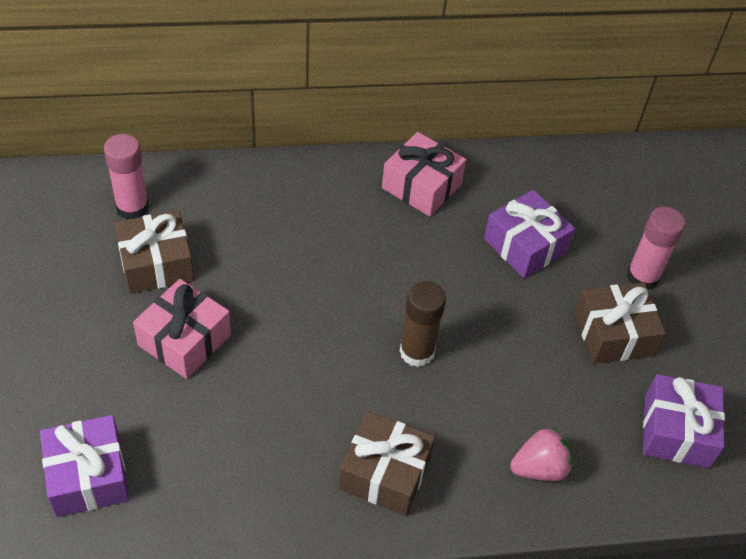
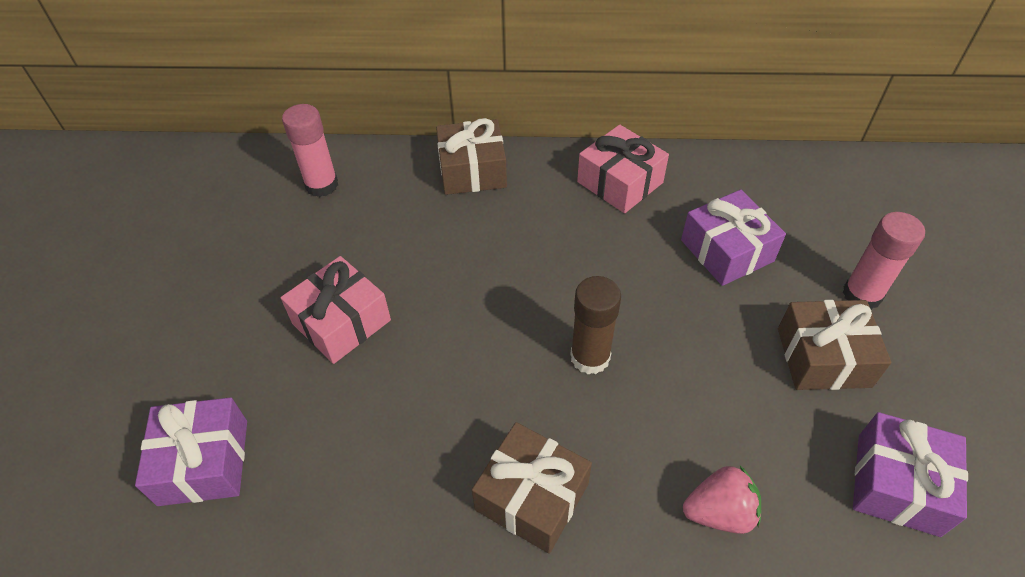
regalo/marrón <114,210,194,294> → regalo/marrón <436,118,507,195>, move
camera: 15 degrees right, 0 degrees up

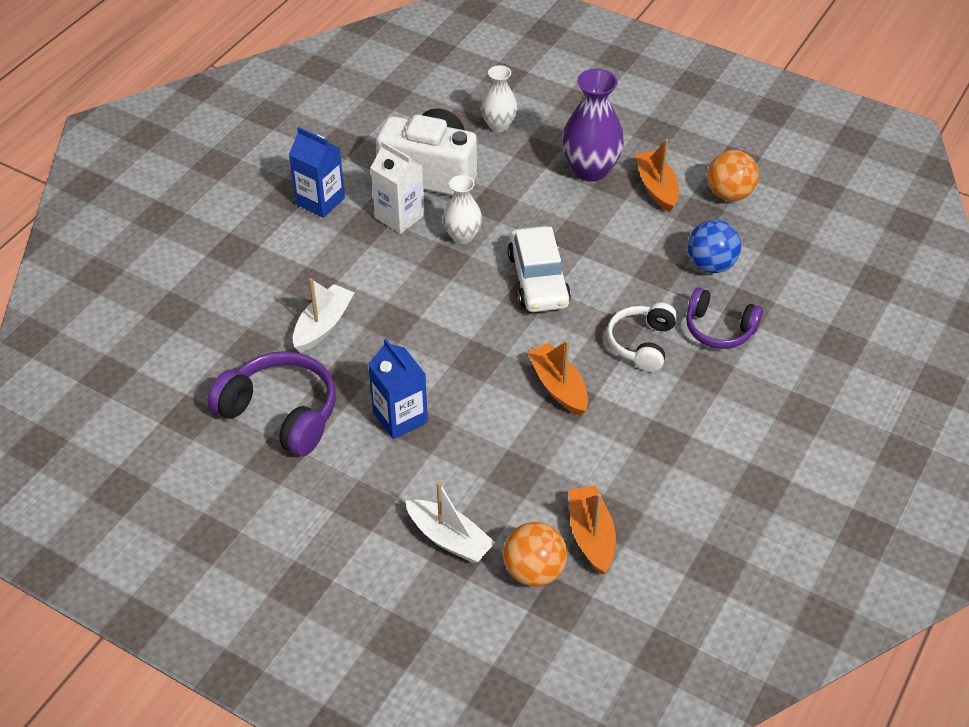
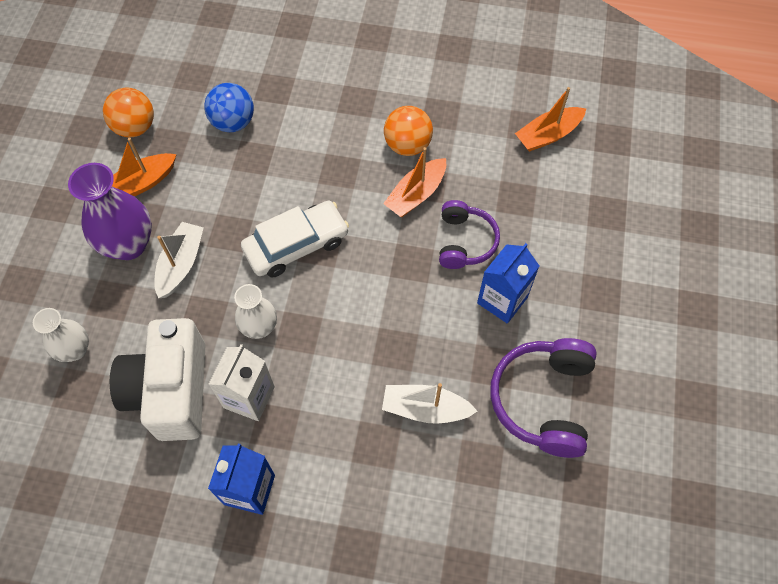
barco/blanco <406,482,496,563> → barco/blanco <154,222,204,298>, move
pelota/naranja <503,522,567,587> → pelota/naranja <384,106,433,156>, move
auriculares/blanco <607,303,677,372> → -
auriculares/morado <686,288,763,349> → auriculares/morado <439,200,500,269>, move
camera: 110 degrees left, 15 degrees up

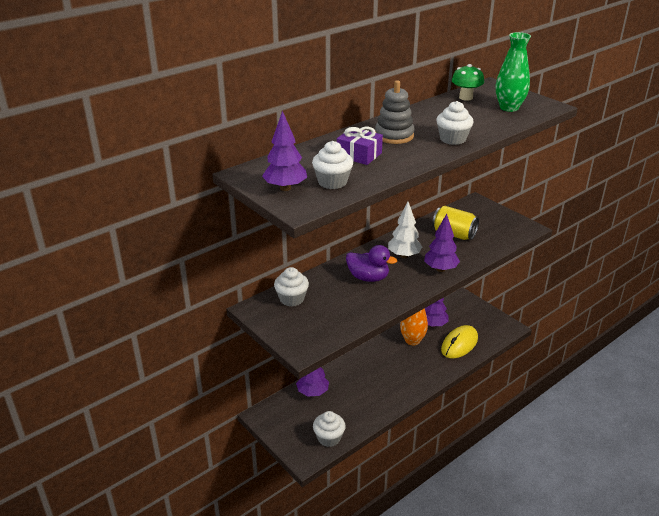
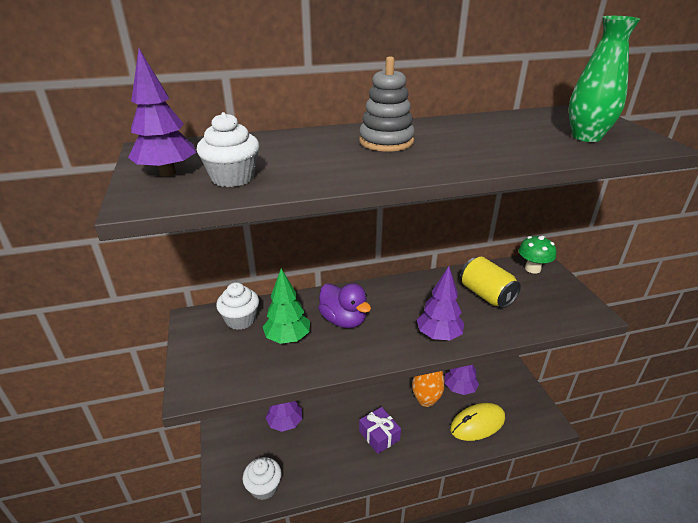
regalo/morado <337,127,383,165> → regalo/morado <359,407,401,454>, move
árbol/blanco <388,202,422,258> → -
magdalena/blanco <436,101,474,145> → -
seta/verde <452,64,484,101> → seta/verde <518,236,556,274>, move
- → árbol/verde <263,268,310,344>
camera: 25 degrees right, 0 degrees up

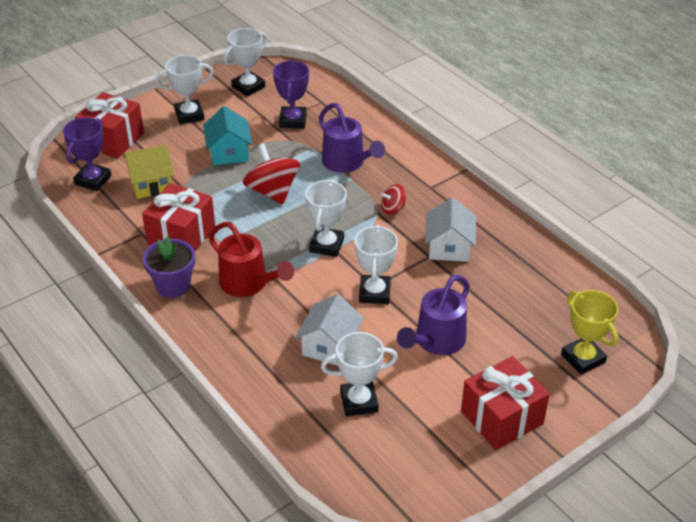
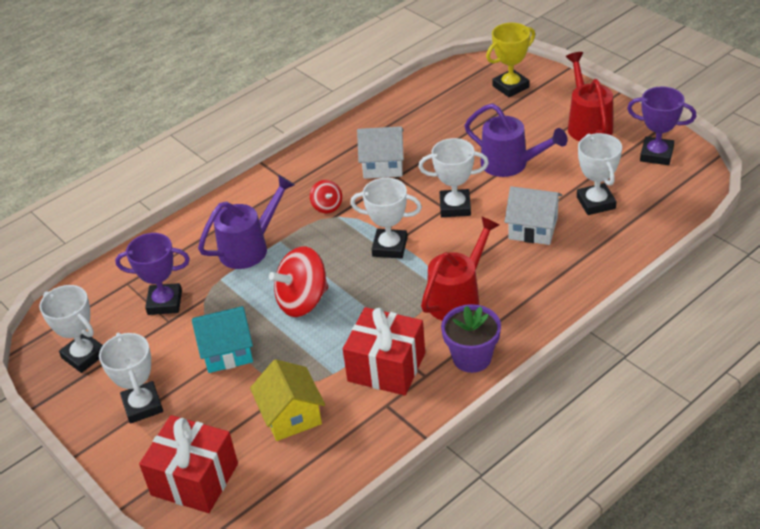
trofeo/morado <63,117,112,191> → trofeo/morado <627,86,696,165>, move
regalo/rojo <461,356,550,450> → regadera/rojo <566,52,613,141>
camera: 90 degrees left, 0 degrees up

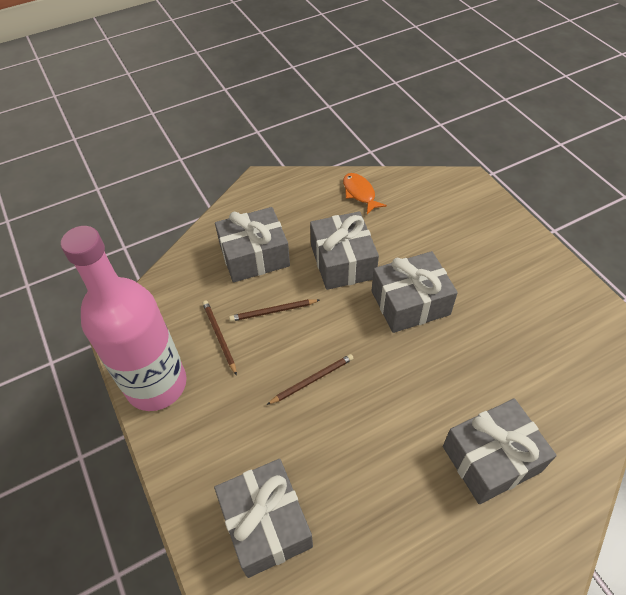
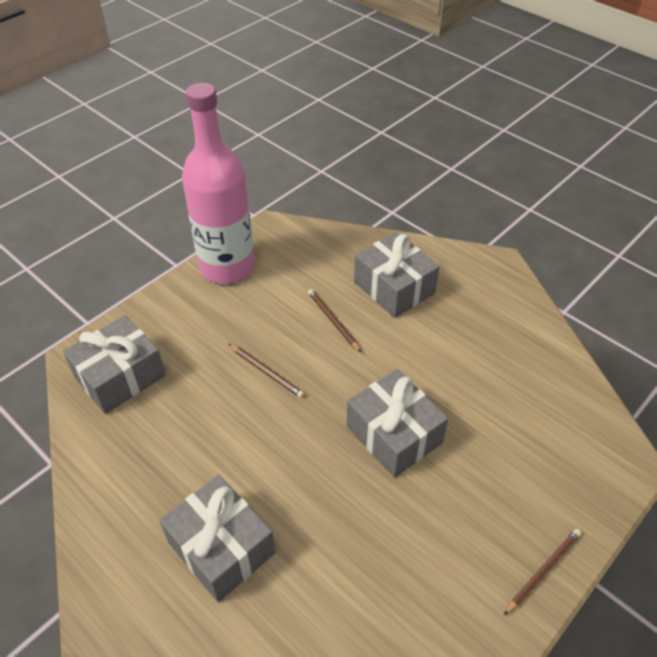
lápiz/marrón <202,300,237,375> → lápiz/marrón <504,529,581,615>, move
regalo/gris <310,211,379,290> → -
pez/naranja <343,173,387,214> → -
camera: 70 degrees right, 5 degrees down

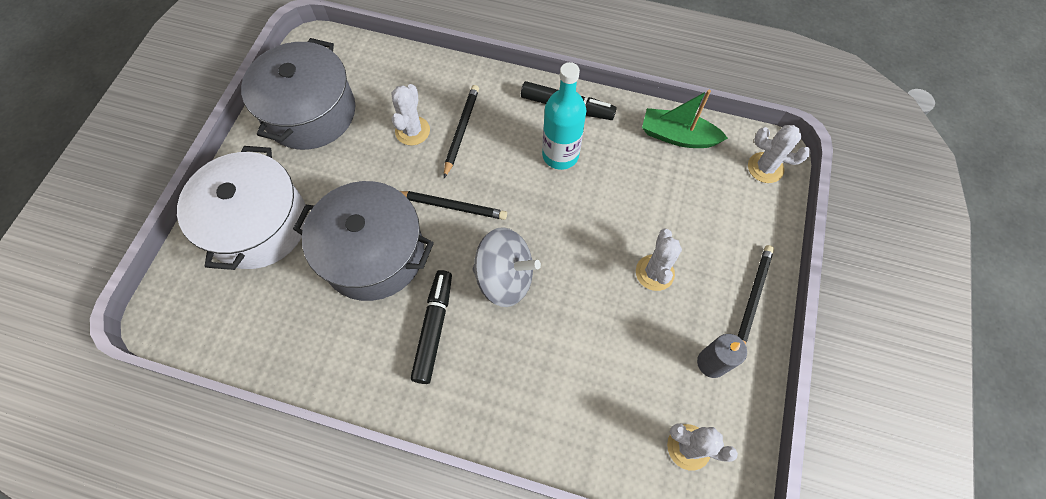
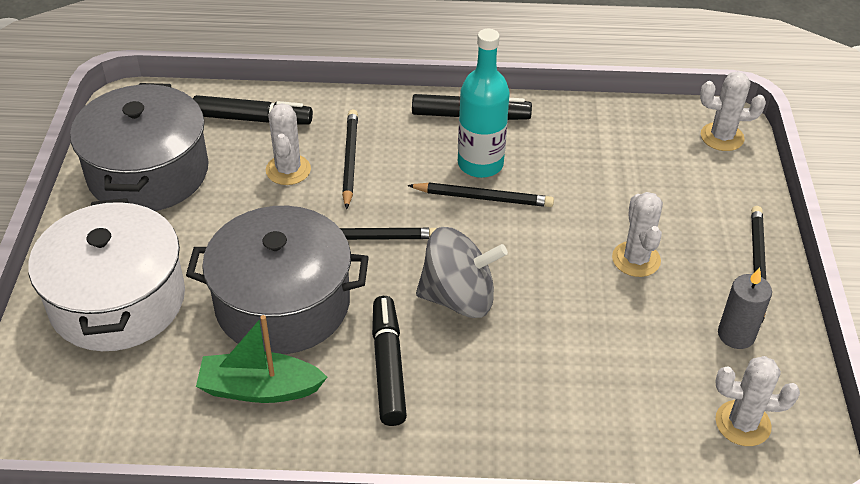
barco/verde <642,90,728,148> → barco/verde <196,315,327,403>, move
- → rotulador/negro <193,95,313,125>
- → lápiz/negro <407,183,554,207>
camera: 15 degrees left, 20 degrees down

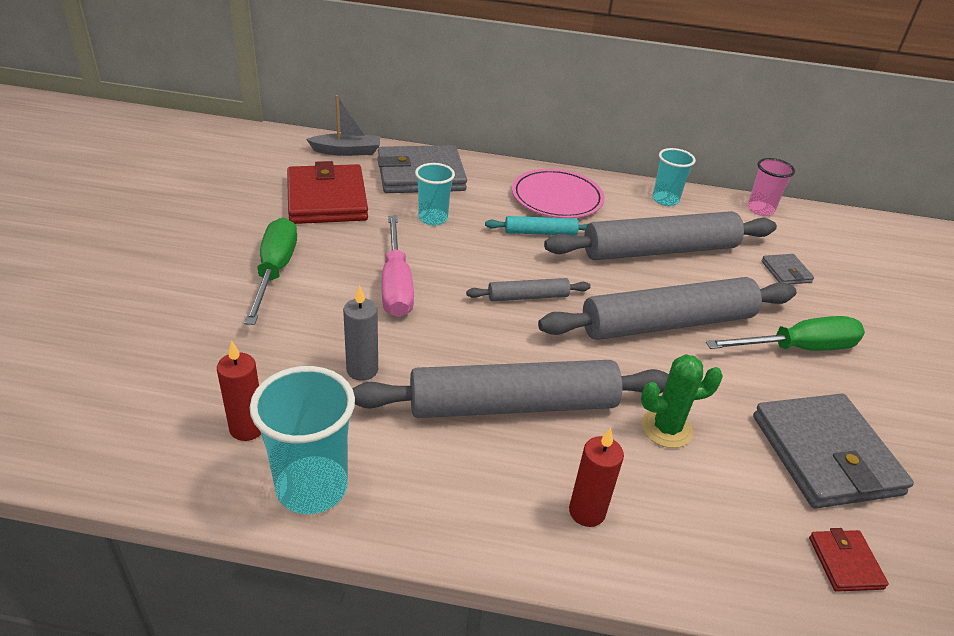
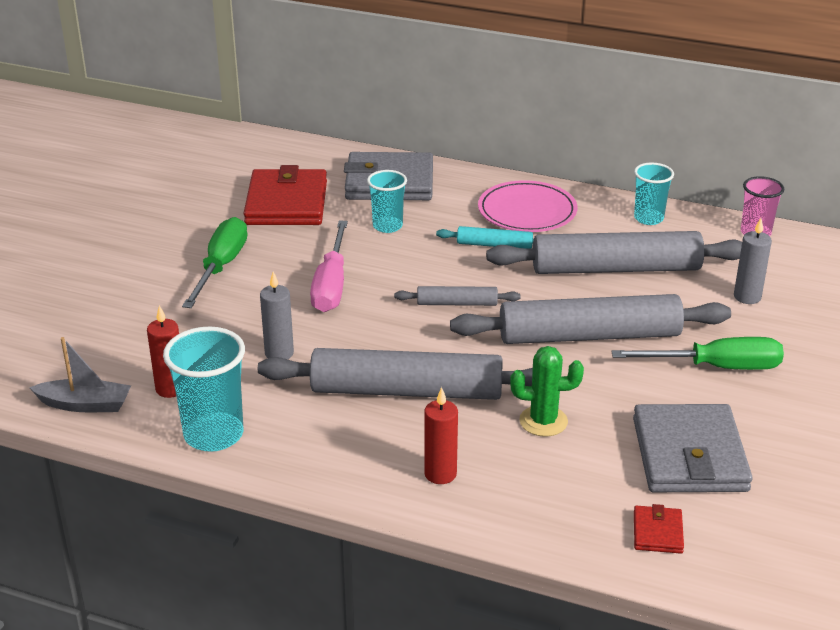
barco/gris <306,95,380,156> → barco/gris <29,337,131,412>, move
cartera/gris <761,254,814,285> → vela/gris <734,218,772,304>
camera: 15 degrees right, 5 degrees down

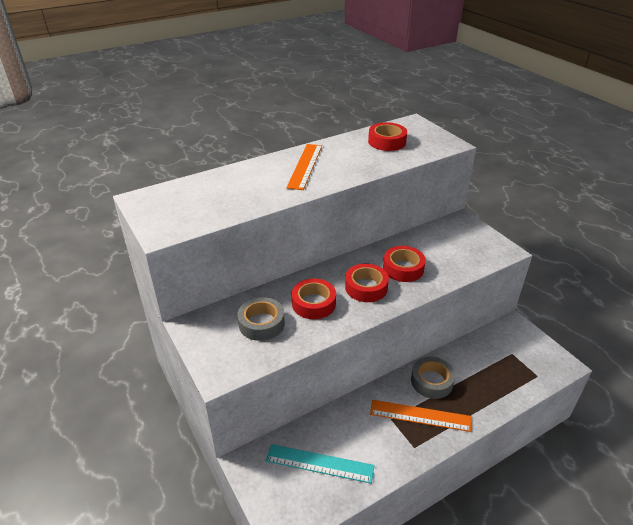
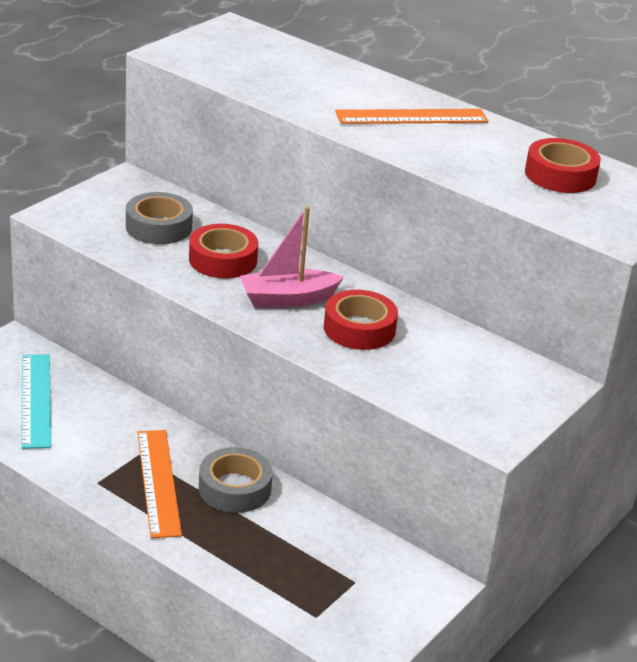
cinta adhesiva/rojo <345,264,389,302> → barco/rosa <240,206,344,308>
camera: 65 degrees right, 5 degrees down

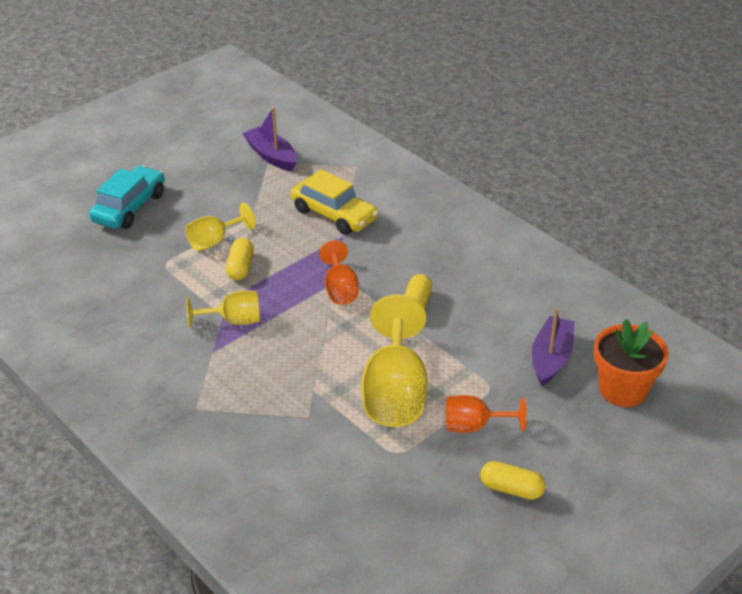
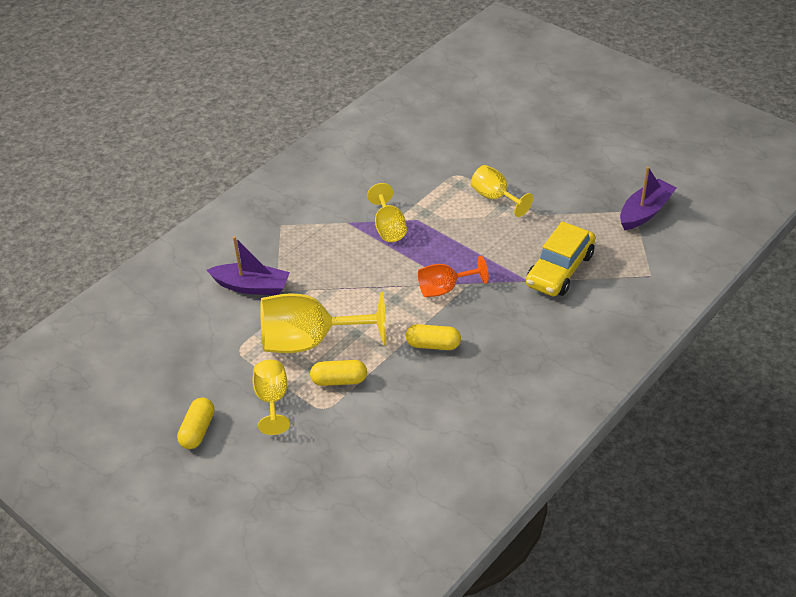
coche/turquesa <89,166,165,229> → -
cápsula/amarillo <226,238,254,280> → cápsula/amarillo <310,360,367,386>, move
copa/naranja <446,395,527,433> → copa/amarillo <253,360,290,435>
barco/morado <532,308,575,386> → barco/morado <207,236,290,295>, move
maceta/naranja <594,319,669,407> → -
camera: 85 degrees right, 5 degrees up

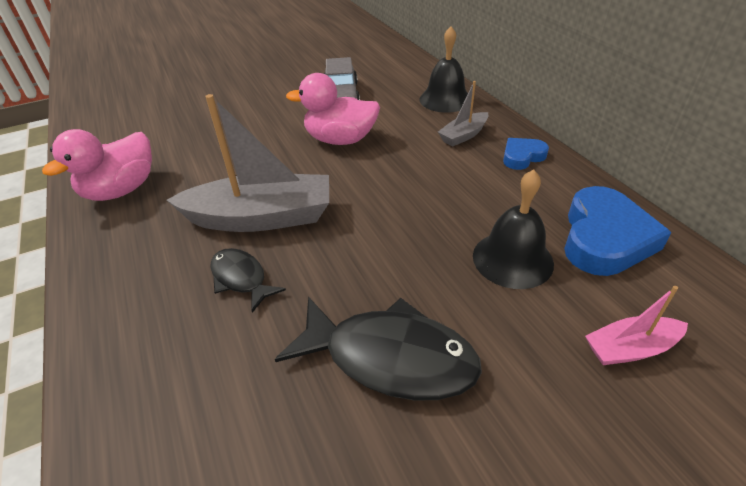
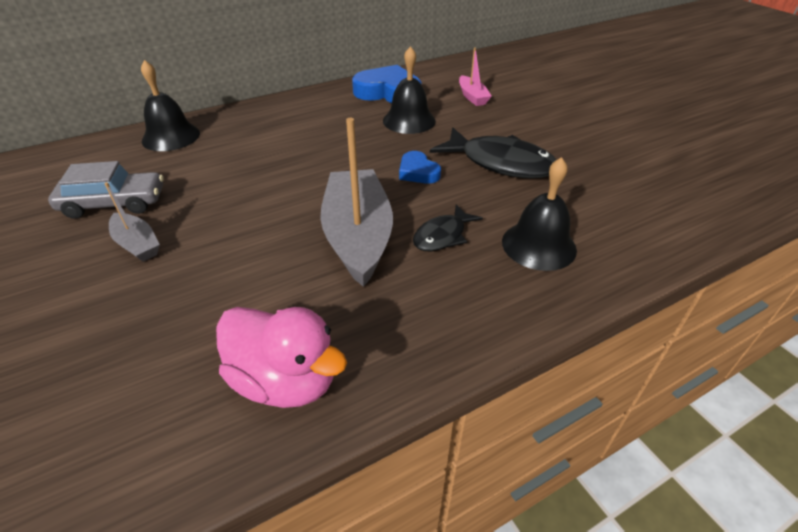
pez/negro <275,297,482,401> → pez/negro <430,128,556,178>, 105 degrees clockwise
pato/rosa <286,73,380,145> → -
barco/gris <438,81,489,147> → barco/gris <104,182,160,262>, move
corazón/azul <503,138,549,170> → corazón/azul <399,151,441,184>, move
- → campana/negro <502,157,577,271>
camera: 95 degrees left, 0 degrees up

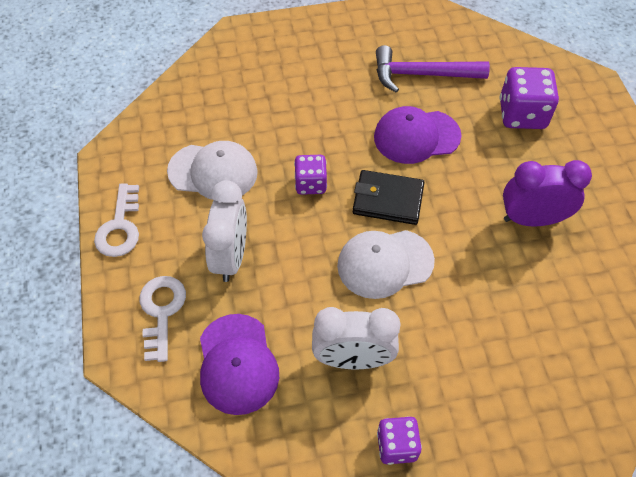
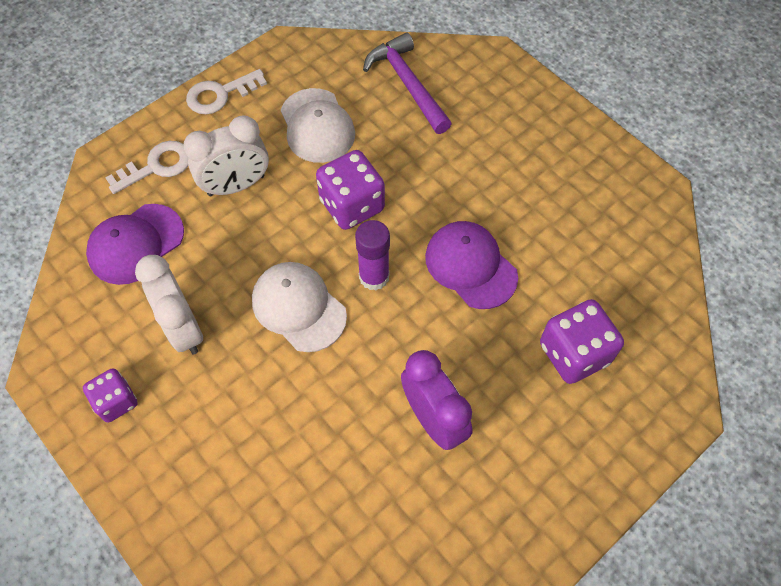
dado/morado <294,155,327,195> → dado/morado <316,150,385,230>, x1.61
cartera/negro <353,170,424,225> → barra de pegamento/morado <355,220,390,291>
martillo/morado <376,45,490,93> → martillo/morado <363,33,452,134>, move
camera: 60 degrees right, 5 degrees up

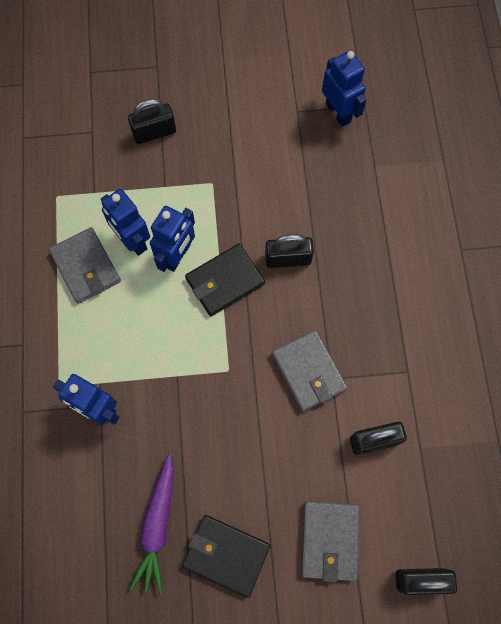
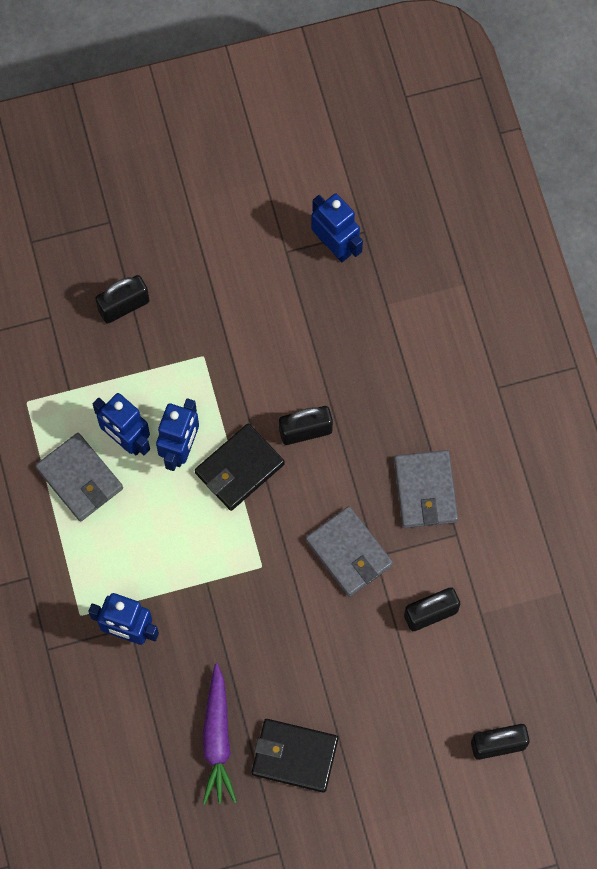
cartera/gris <301,501,359,582> → cartera/gris <394,450,458,528>, move
camera: 10 degrees left, 0 degrees up

